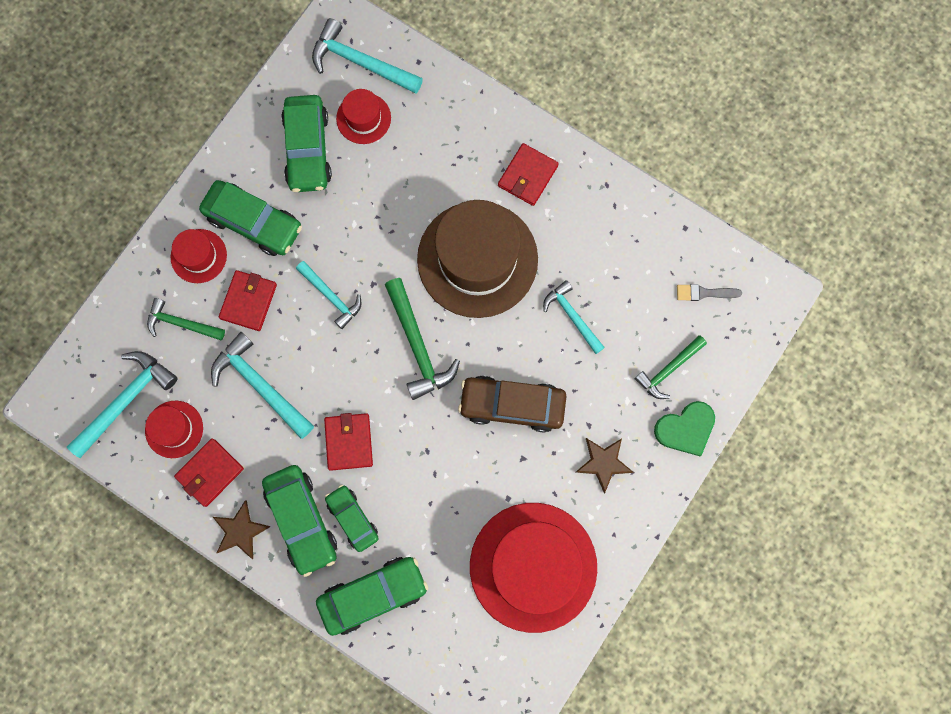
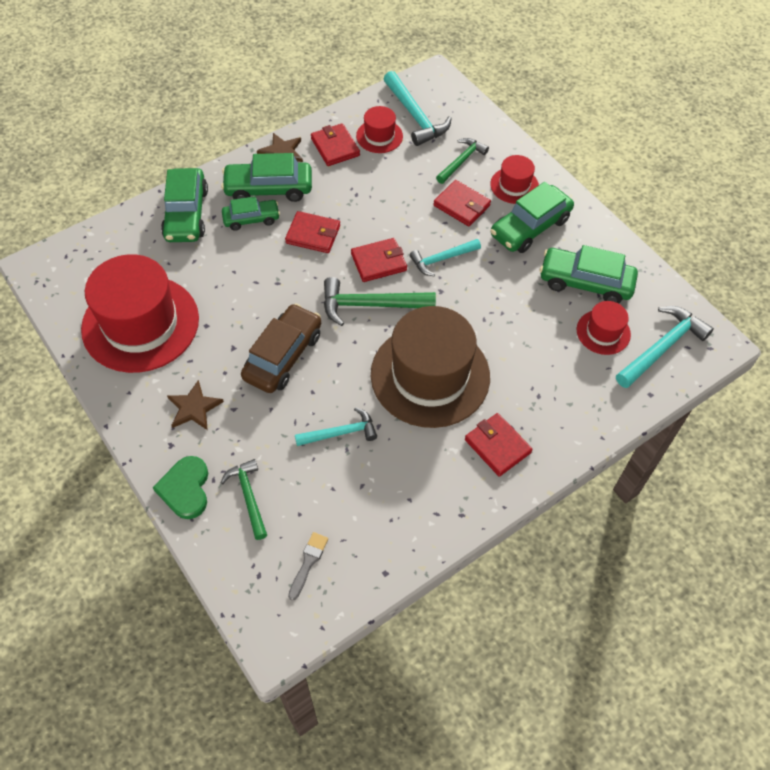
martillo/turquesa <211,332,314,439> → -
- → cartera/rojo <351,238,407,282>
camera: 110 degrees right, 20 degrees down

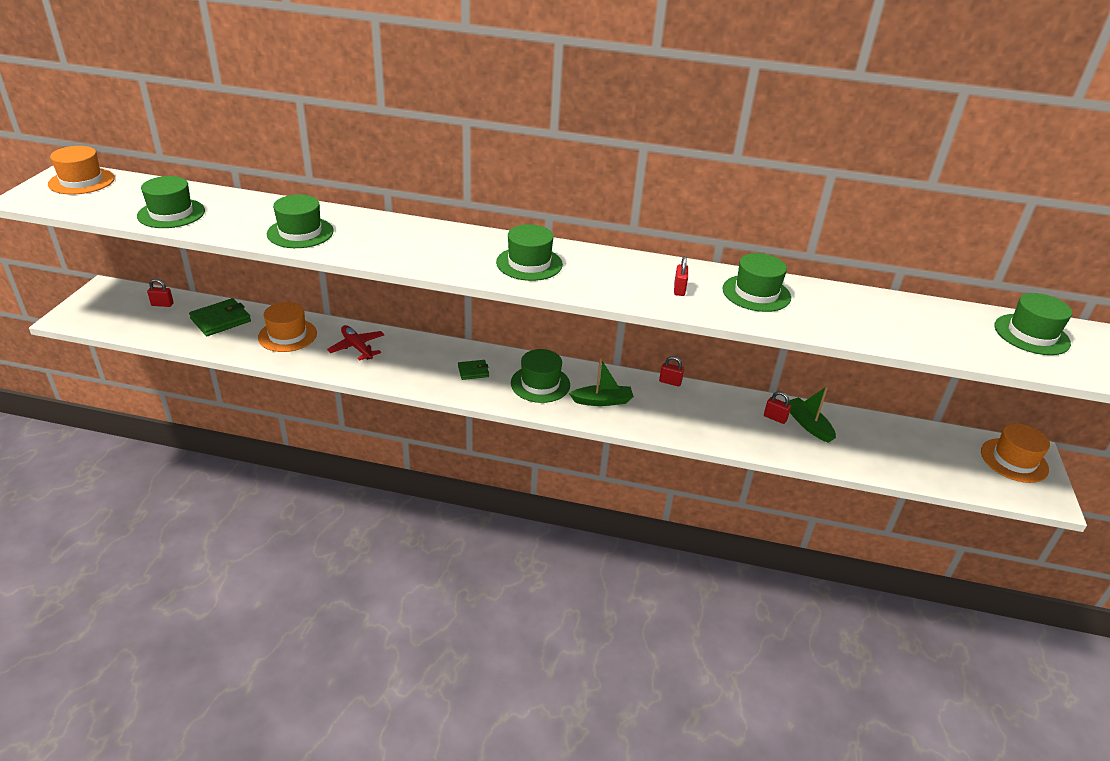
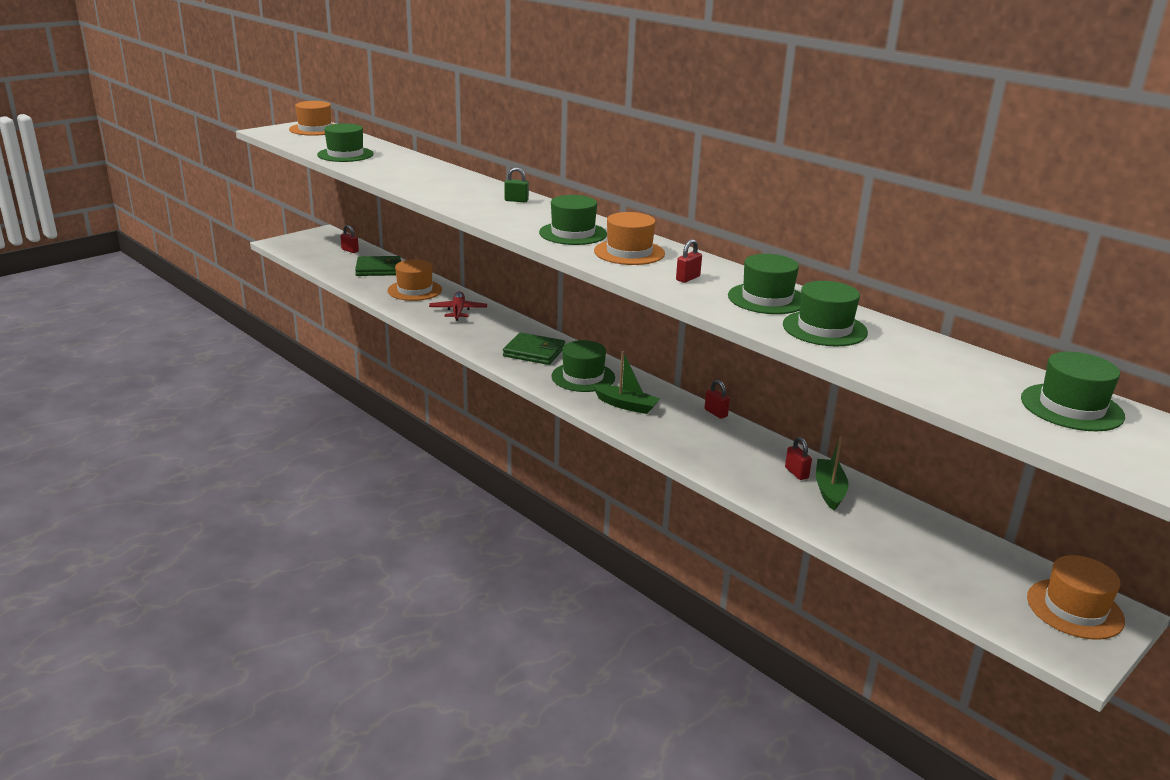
sombrero/verde <267,194,334,248> → sombrero/verde <783,281,868,346>, move
cartera/verde <458,360,489,380> → cartera/verde <503,332,565,365>, x1.76
- → candado/verde <505,167,529,202>
- → sombrero/naranja <594,212,665,265>
camera: 35 degrees right, 10 degrees down

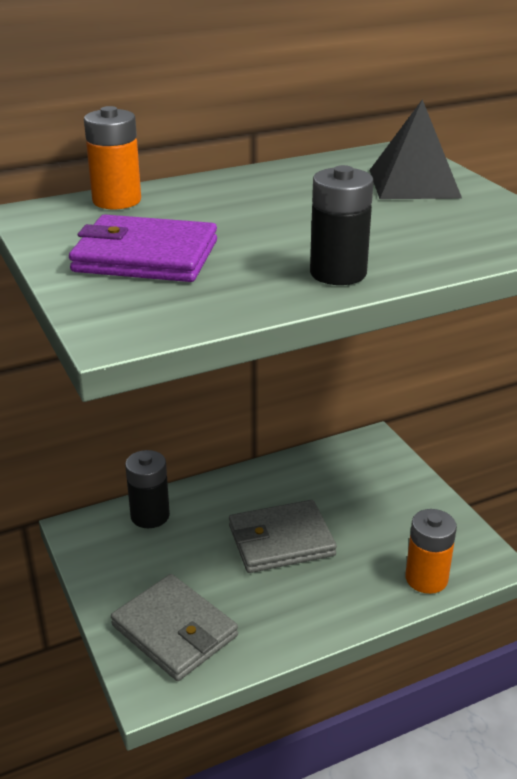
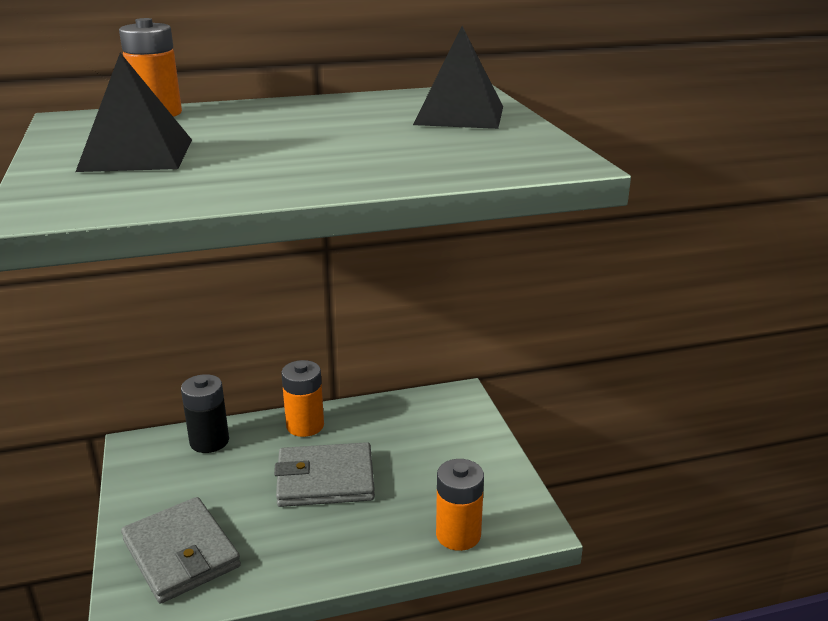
cartera/morado <69,214,217,282> → pirámide/negro <76,53,192,172>
pila/negro <310,165,374,285> → -
- → pila/naranja <281,360,324,437>
camera: 10 degrees right, 5 degrees down

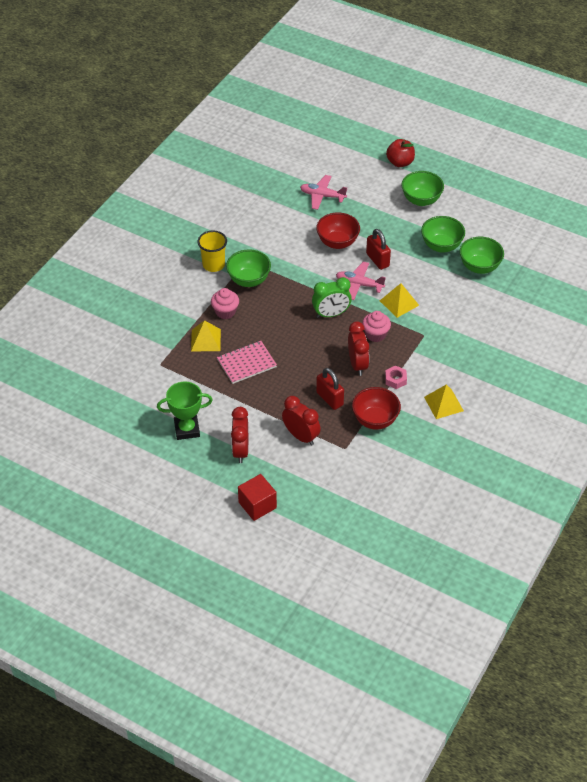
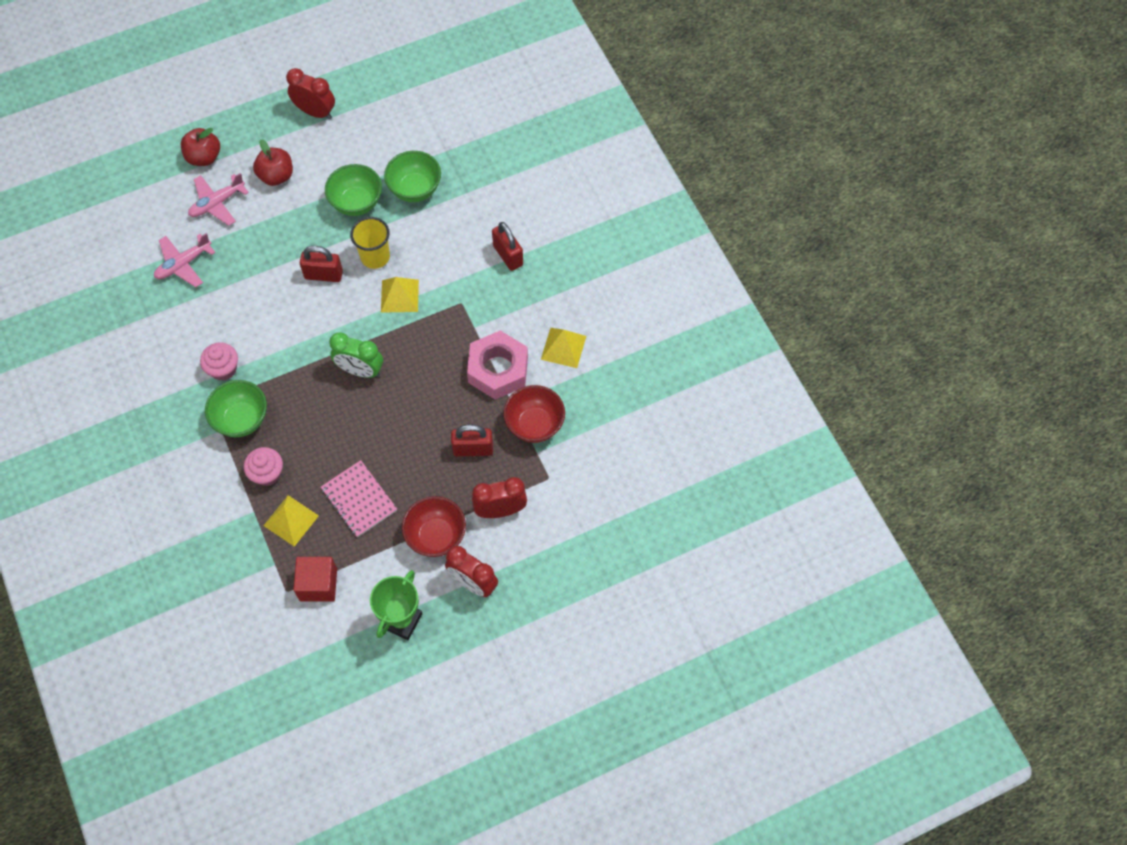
vaso/amarillo <198,230,227,272> → vaso/amarillo <350,217,390,269>, move
cuaderno/rosa <217,341,277,384> → cuaderno/rosa <321,460,397,537>, 45 degrees counterclockwise
cubo/rojo <238,474,277,521> → cubo/rojo <293,557,337,601>, move
despertador/verde <312,277,352,318> → despertador/verde <329,332,383,378>, 90 degrees clockwise
cuenco/rojo <316,213,360,249> → cuenco/rojo <402,496,466,557>, move
avión/rosa <336,262,386,300> → avión/rosa <188,173,249,226>, move
despertador/rojo <348,322,369,376> → despertador/rojo <286,68,335,119>, move
magdalena/rosa <362,311,391,342> → magdalena/rosa <200,343,238,381>, move
tuerca/rosa <385,366,407,389> → tuerca/rosa <467,330,528,400>, x2.17
cuenco/verde <401,171,444,206> → manzana/rojo <253,139,293,186>
- → candado/rojo <492,222,523,271>
camera: 55 degrees left, 15 degrees up

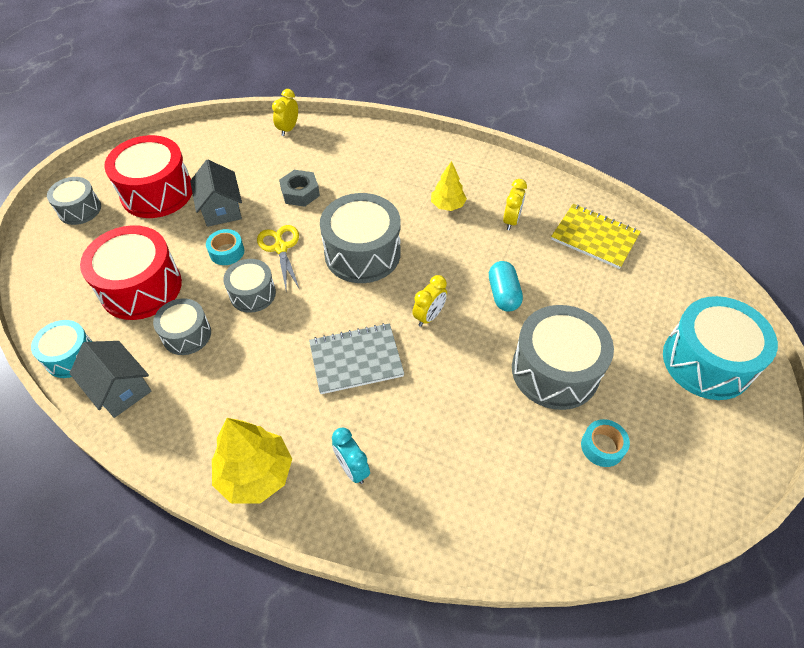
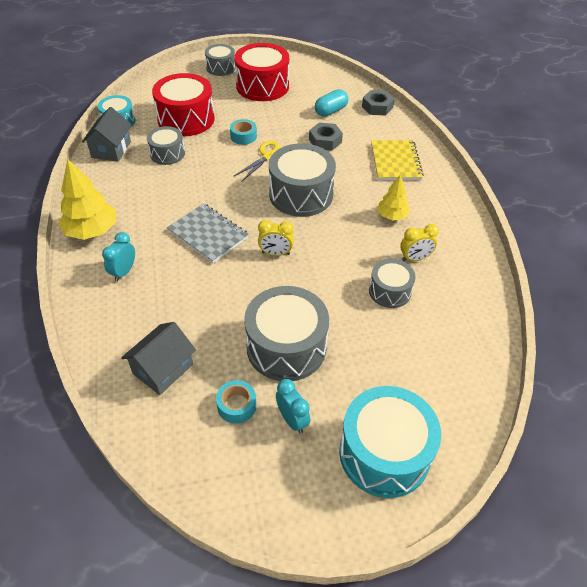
casa/gris <190,160,242,227> → casa/gris <121,322,196,395>, move
tambor/gris <223,259,276,313> → tambor/gris <369,259,416,308>, move
despertador/amarillo <272,89,298,136> → tuerca/gris <362,90,395,115>
cápsula/turquesa <489,261,523,312> → cápsula/turquesa <315,89,348,116>, move
cuaderno/amarillo <551,204,641,269> → cuaderno/amarillo <371,140,423,180>, move
- → despertador/turquesa <276,379,310,433>
camera: 55 degrees right, 5 degrees down

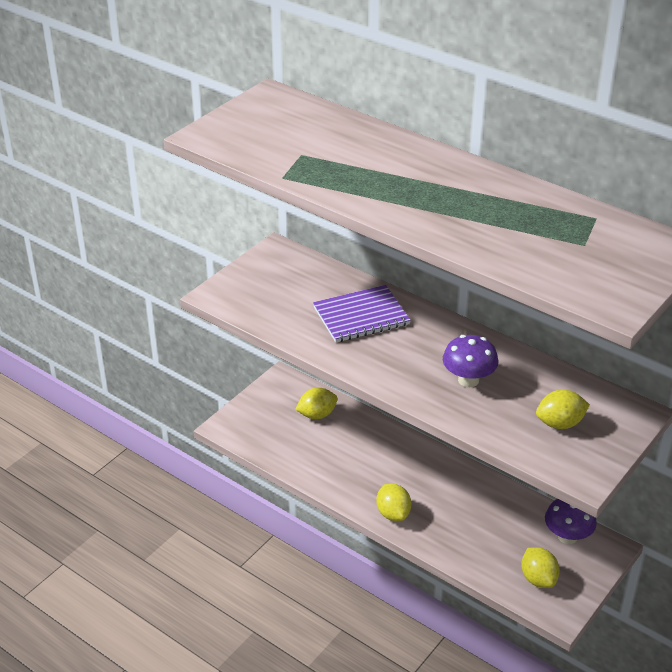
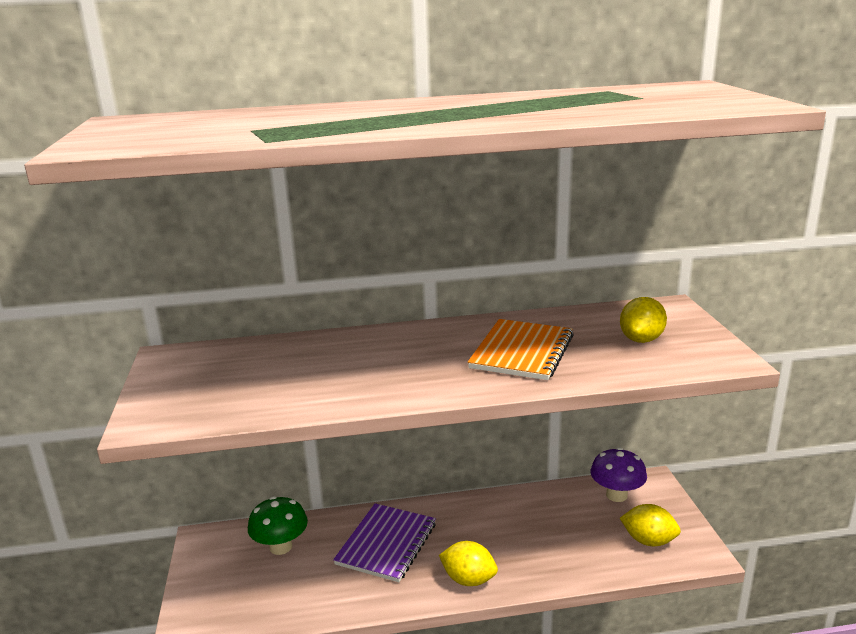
limón/amarillo <295,388,338,419> → seta/verde <248,496,308,555>
cuaderno/morado <313,285,410,342> → cuaderno/morado <333,503,436,582>, move
seta/morado <443,335,498,387> → cuaderno/naranja <468,319,574,380>
camera: 45 degrees left, 15 degrees down

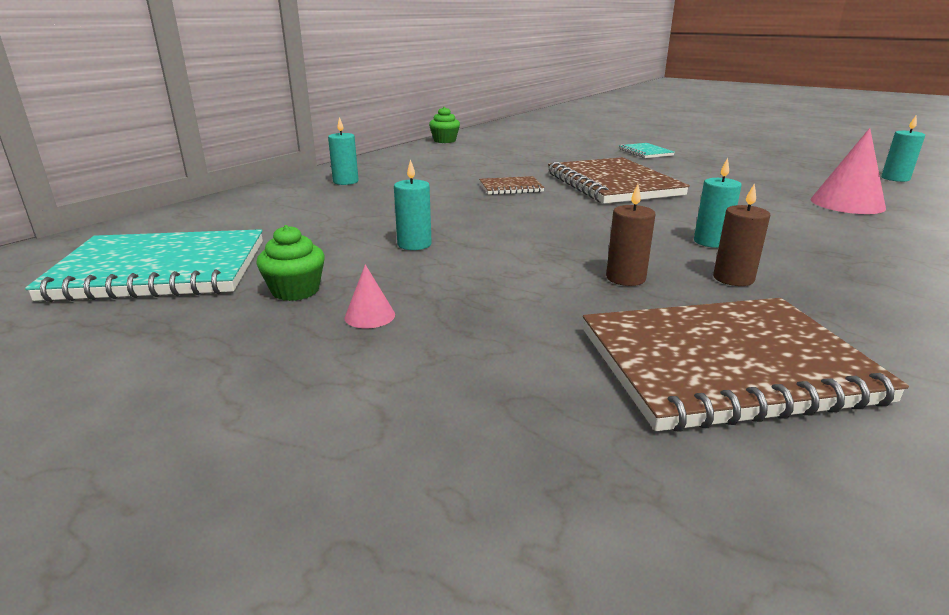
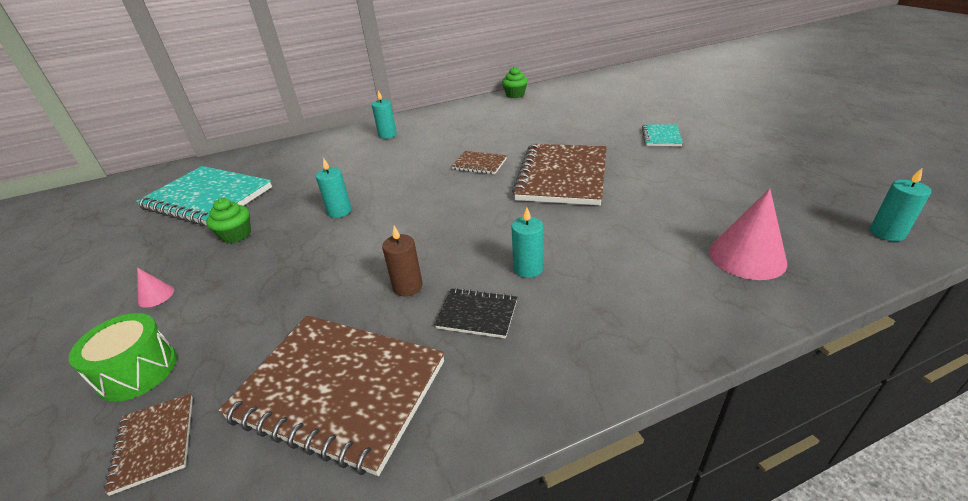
cono/rosa <344,264,395,328> → cono/rosa <137,268,174,308>, move
vela/marrón <713,183,770,286> → cuaderno/negro <435,288,517,339>
- → tambor/verde <69,313,177,402>
- → cuaderno/marrón <104,393,193,496>
camera: 35 degrees right, 10 degrees up

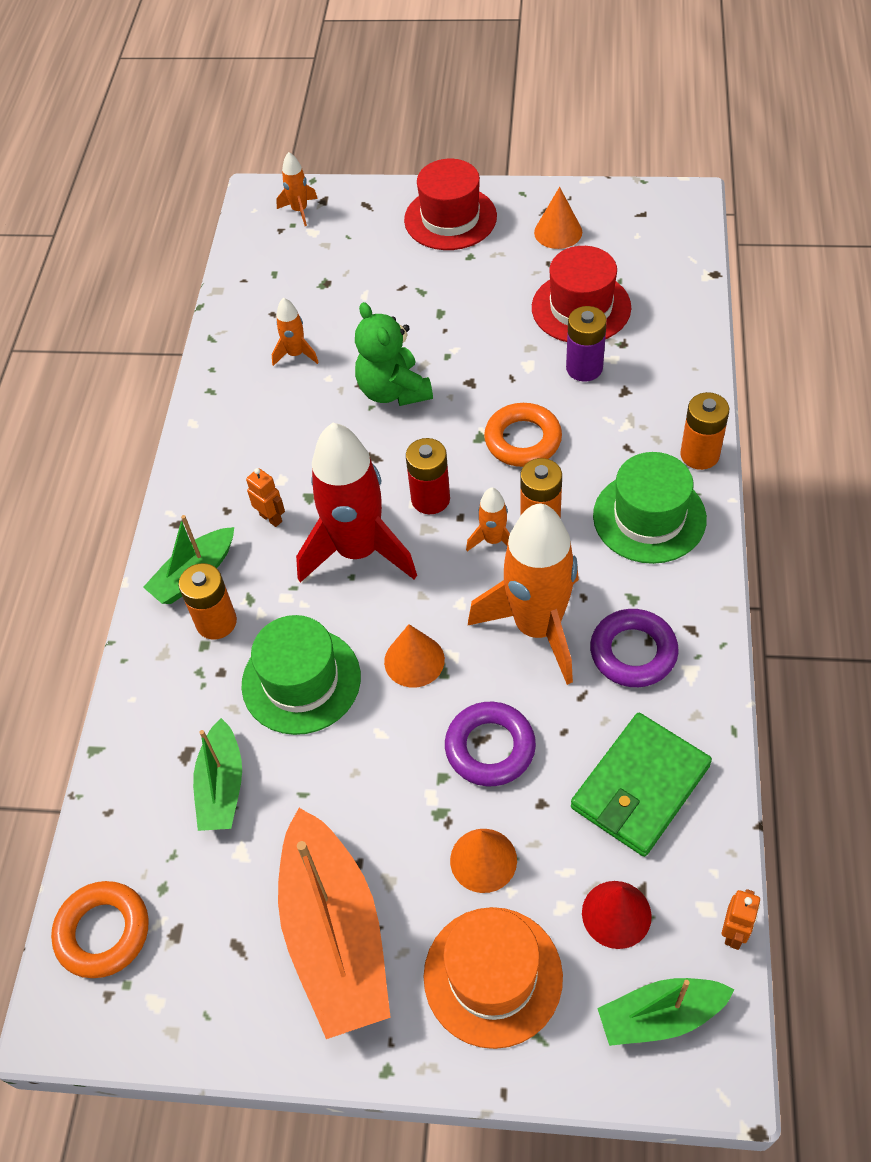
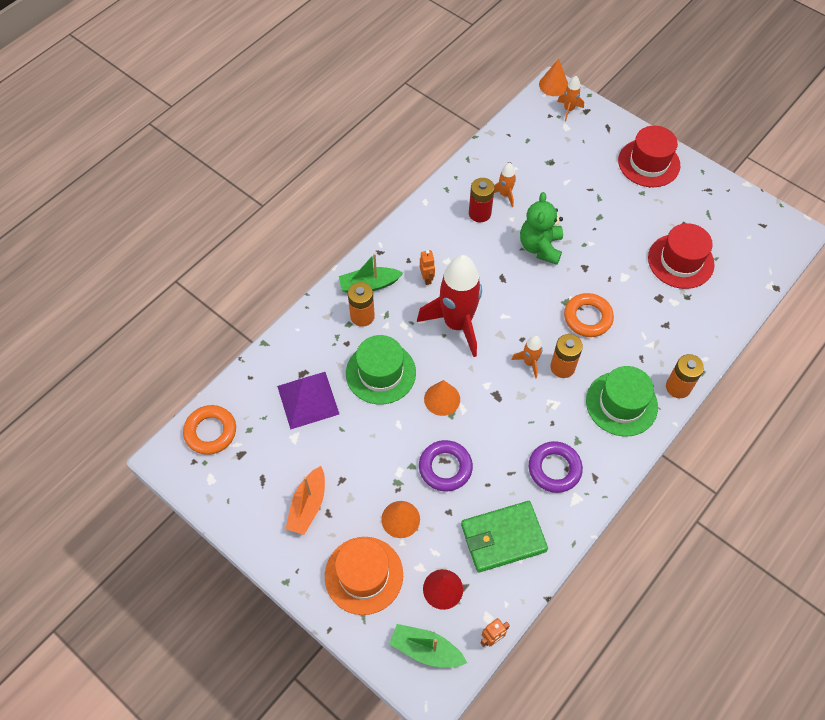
barco/verde <193,718,242,831> → pirámide/morado <277,372,339,430>
barco/naranja <278,808,391,1039> → barco/naranja <286,466,325,535>, x0.56
pila/rojo <406,438,450,514> → pila/rojo <469,178,495,222>, move
cohete/naranja <468,504,579,685> → -
cono/naranja <534,187,582,249> → cono/naranja <539,59,568,96>, move
pila/morado <566,306,607,382> → -
camera: 30 degrees right, 5 degrees up

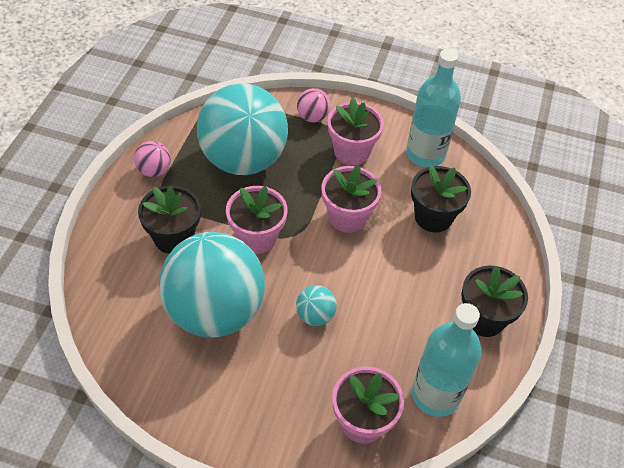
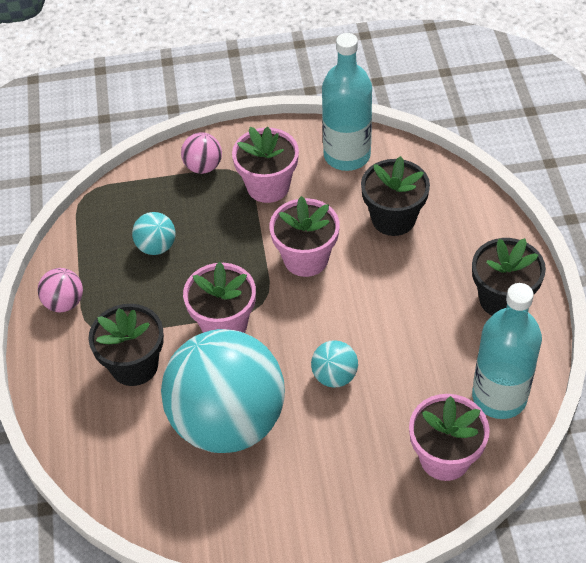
pelota/turquesa <197,84,288,175> → pelota/turquesa <132,212,176,255>, x0.40
camera: 20 degrees left, 0 degrees up

